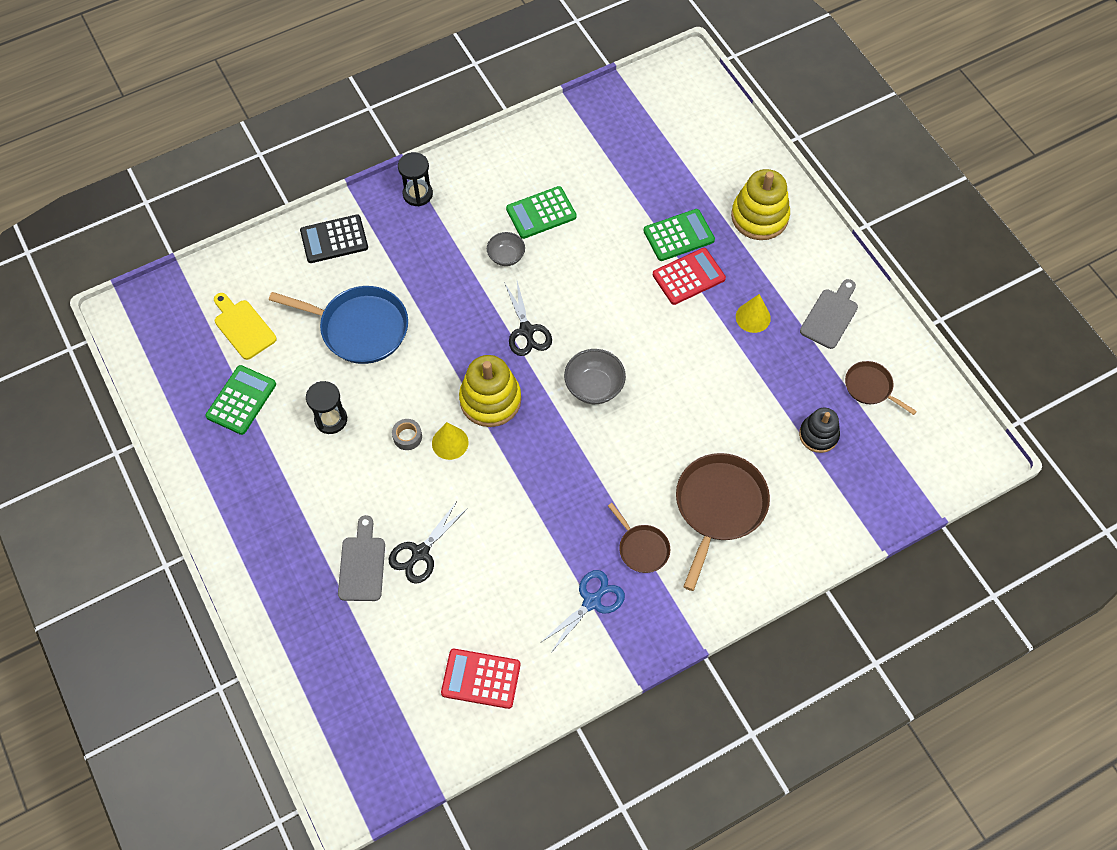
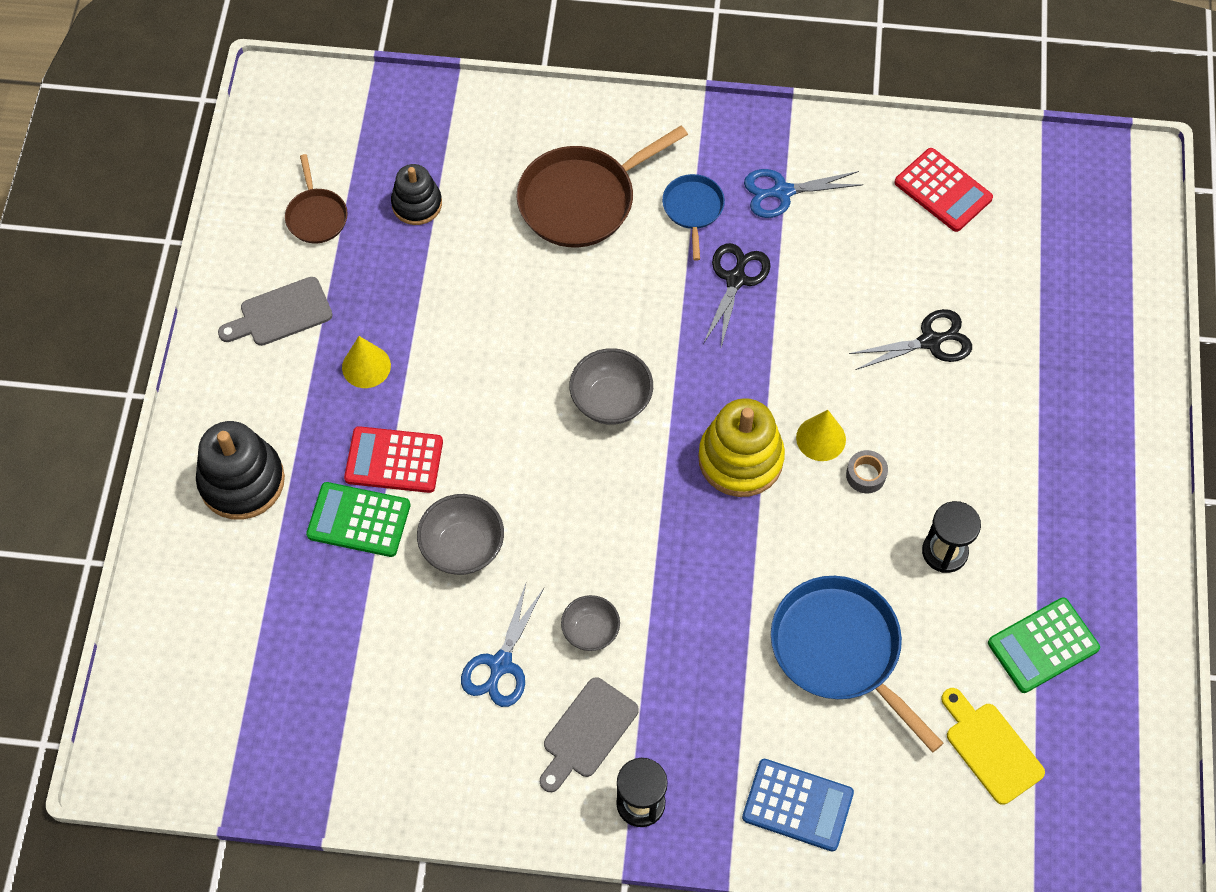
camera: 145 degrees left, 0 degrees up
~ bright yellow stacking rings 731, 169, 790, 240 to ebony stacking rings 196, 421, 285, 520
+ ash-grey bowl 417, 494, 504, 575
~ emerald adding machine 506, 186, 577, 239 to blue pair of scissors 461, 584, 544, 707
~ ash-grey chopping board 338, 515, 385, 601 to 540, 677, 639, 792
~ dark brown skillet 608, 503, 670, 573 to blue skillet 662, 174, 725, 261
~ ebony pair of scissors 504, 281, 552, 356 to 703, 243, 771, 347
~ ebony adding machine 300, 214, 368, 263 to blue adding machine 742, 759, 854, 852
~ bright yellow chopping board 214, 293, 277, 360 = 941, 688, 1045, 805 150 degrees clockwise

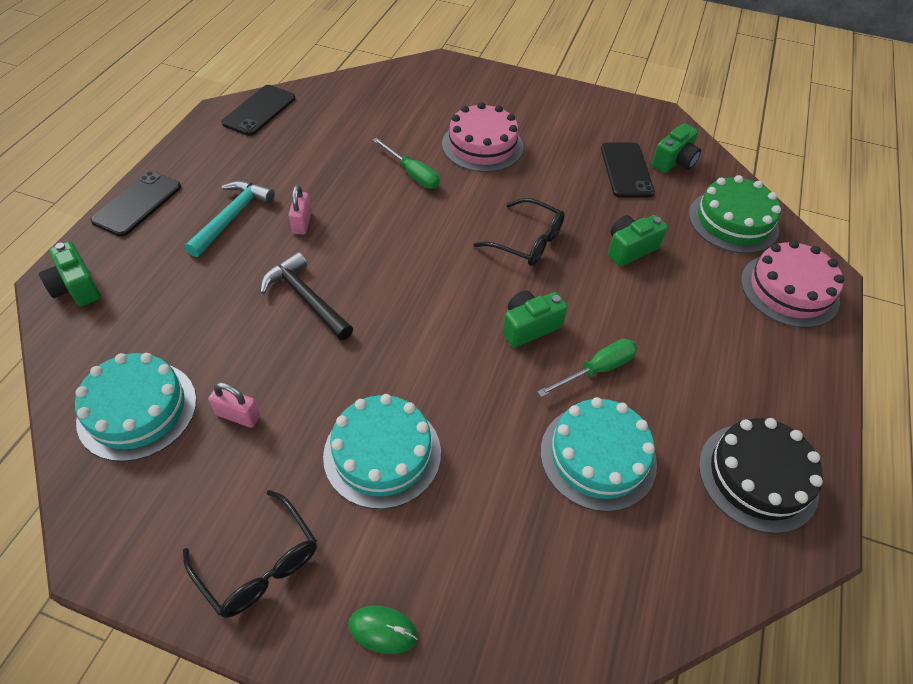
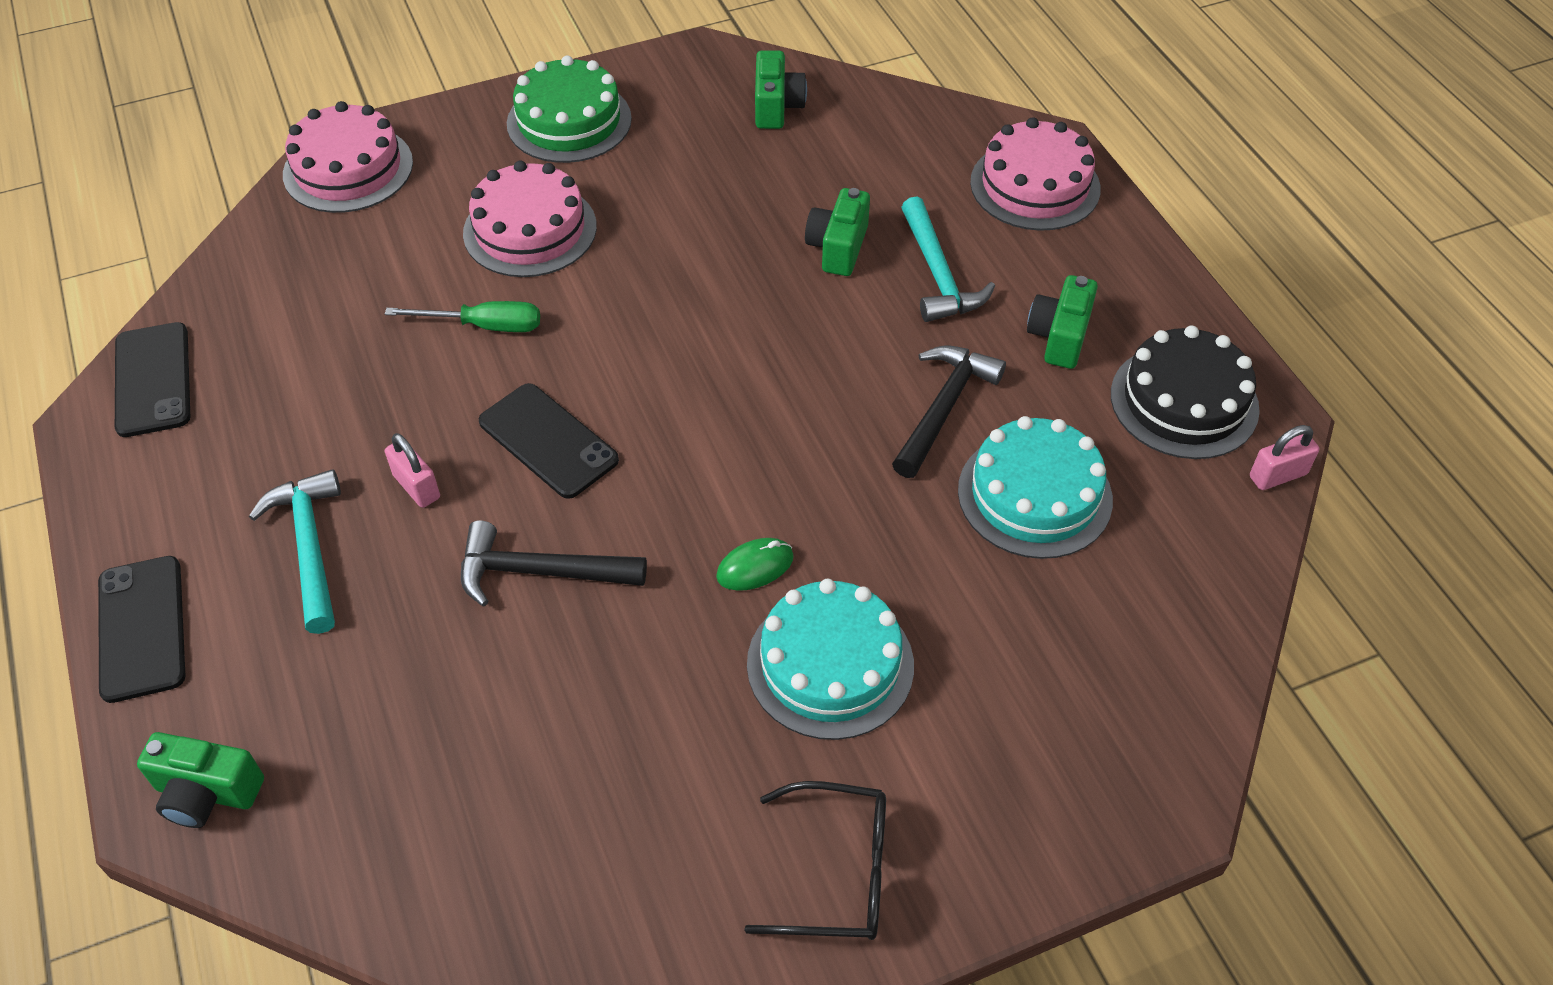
camera: 40 degrees left, 0 degrees up
+ rose-pink cake 283, 101, 413, 213
~ ebony smartphone 601, 143, 655, 198 to 479, 383, 619, 499
~ emerald cake 689, 175, 781, 253 to 507, 55, 632, 163
~ emerald computer mouse 348, 606, 418, 654 to 716, 538, 794, 591
~ emerald hand screwdriver 538, 339, 637, 397 to ebony hammer 892, 345, 1006, 478
+ teal hammer 901, 197, 995, 322
~ emerald compact camera 503, 291, 567, 348 to 1027, 275, 1098, 369
~ rose-pink small lock 208, 382, 260, 428 to 1250, 425, 1319, 490
- teal cake 75, 353, 197, 462
- ebony glasses 473, 198, 565, 266

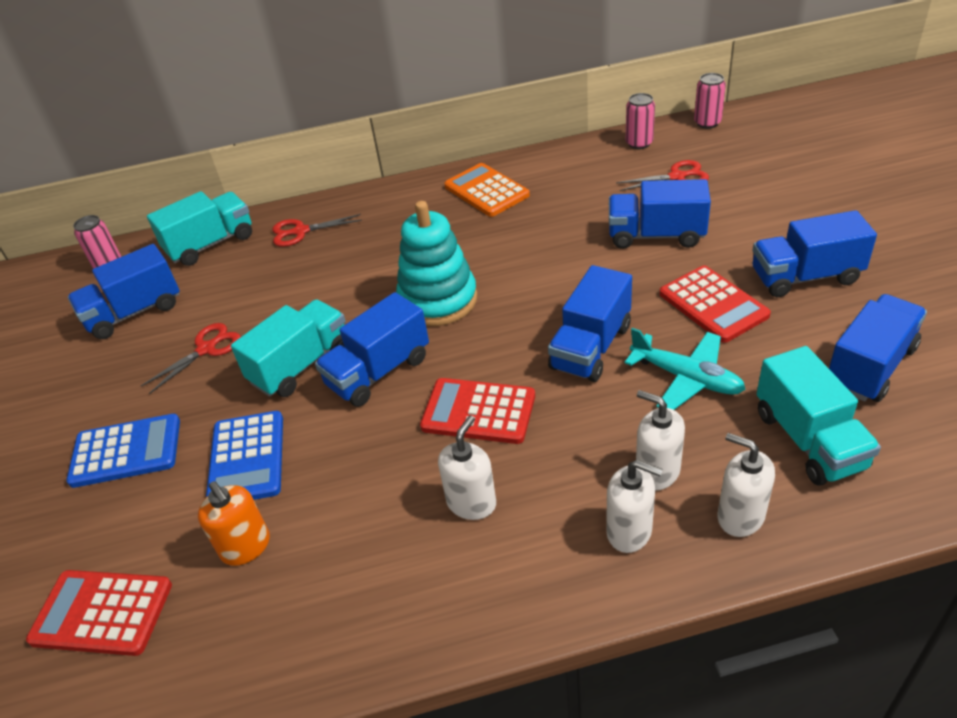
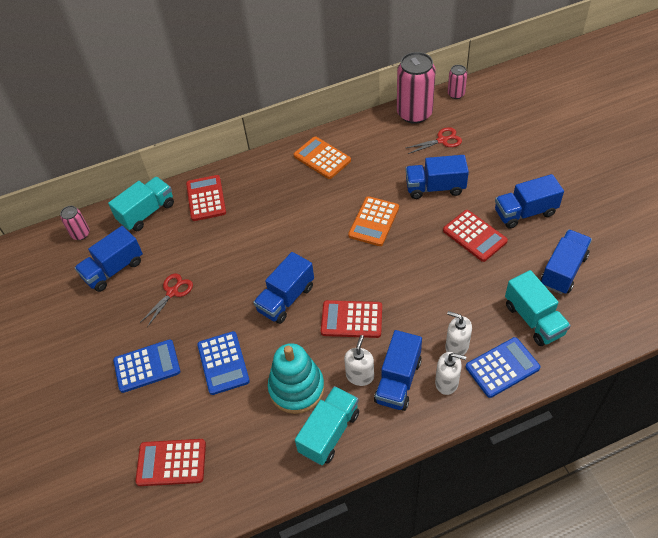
camera: 10 degrees left, 10 degrees up
~ scarlet pair of scissors 272, 214, 362, 247 to scarlet adding machine 186, 175, 226, 221
~ teal stacking rings 396, 201, 478, 326 to 268, 343, 325, 414
~ teal lorry 231, 299, 346, 397 to 295, 386, 359, 465
+ orange-coloured adding machine 348, 196, 399, 246
~ blue lorry 548, 265, 632, 382 to 374, 330, 422, 411
~ rose-pink can 626, 93, 655, 149 = 397, 52, 436, 124 x2.02
~ snow-white pump bottle 717, 433, 775, 537 to blue adding machine 466, 337, 540, 398
- orange-coloured pump bottle 198, 481, 270, 566
- teal aeroplane 625, 328, 746, 410

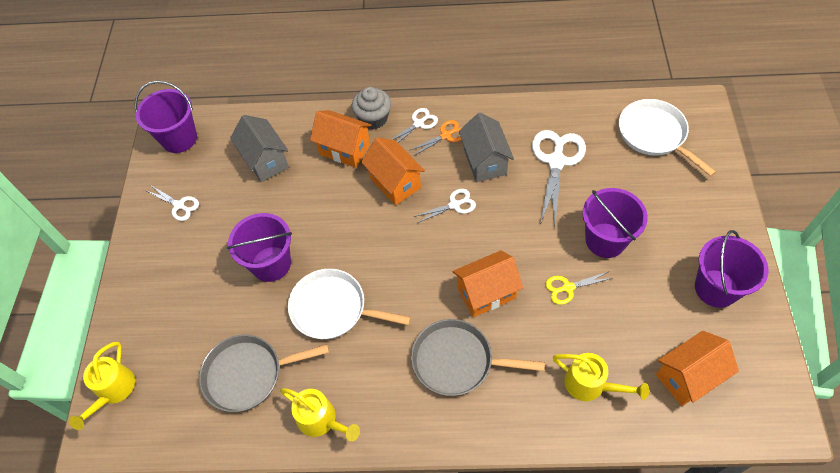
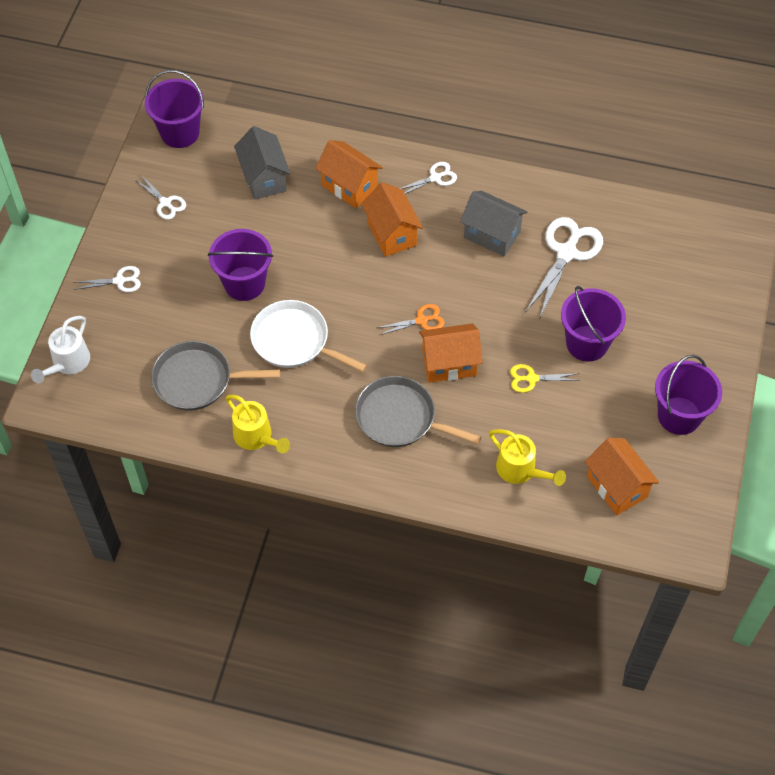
camera: 10 degrees right, 0 degrees up
~ bright yellow watering pot 69, 342, 135, 430 to snow-white watering pot 31, 316, 90, 383
~ snow-white pair of scissors 414, 189, 476, 223 to 74, 266, 141, 292
~ orange-coloured pair of scissors 411, 120, 462, 156 to 377, 304, 445, 335
~ ash-grey toy house 459, 112, 514, 182 = 460, 191, 528, 256 60 degrees counterclockwise
~ orange-coloured toy house 656, 331, 739, 406 = 585, 438, 659, 515 75 degrees clockwise
- ash-grey muffin 352, 87, 391, 129
- snow-white skillet 619, 99, 716, 176

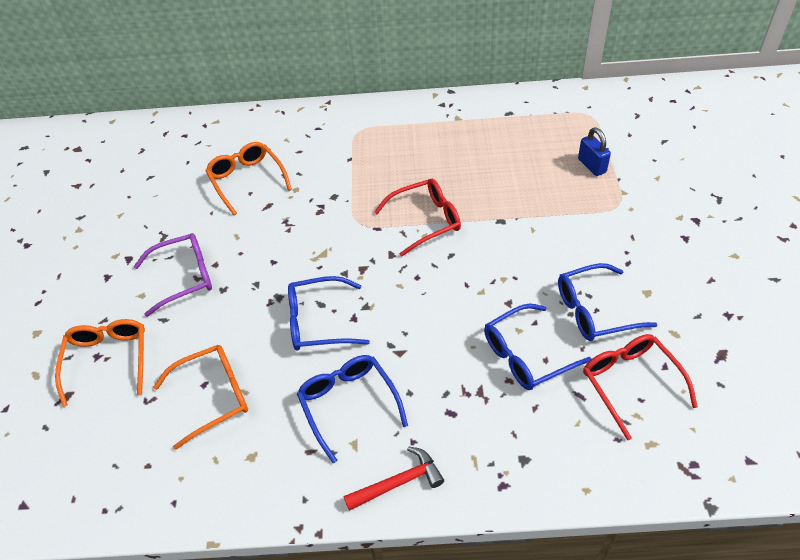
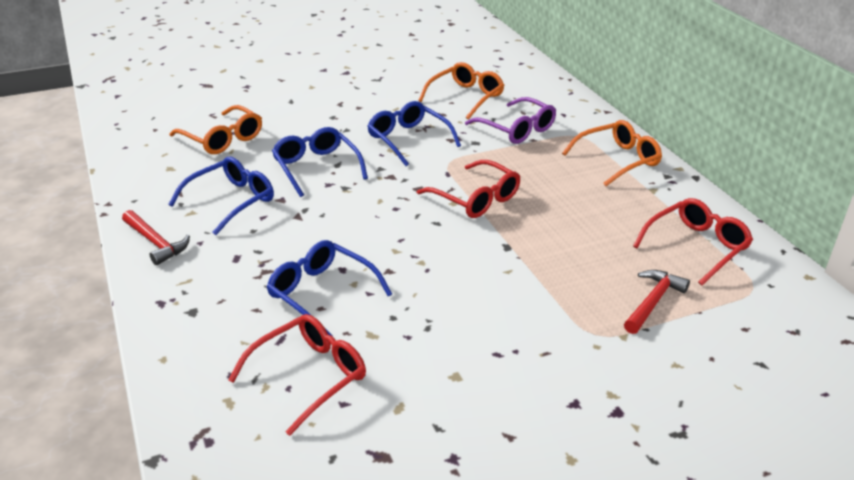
camera: 65 degrees right, 15 degrees down
~ blue glasses 558, 263, 657, 341 to 367, 101, 461, 166
~ violet glasses 133, 233, 212, 317 to 465, 97, 556, 144
~ orange-coloured glasses 55, 319, 145, 407 to 562, 120, 662, 186
~ blue small lock 578, 127, 611, 176 to scarlet hammer 624, 270, 690, 334
+ scarlet glasses 633, 198, 753, 286

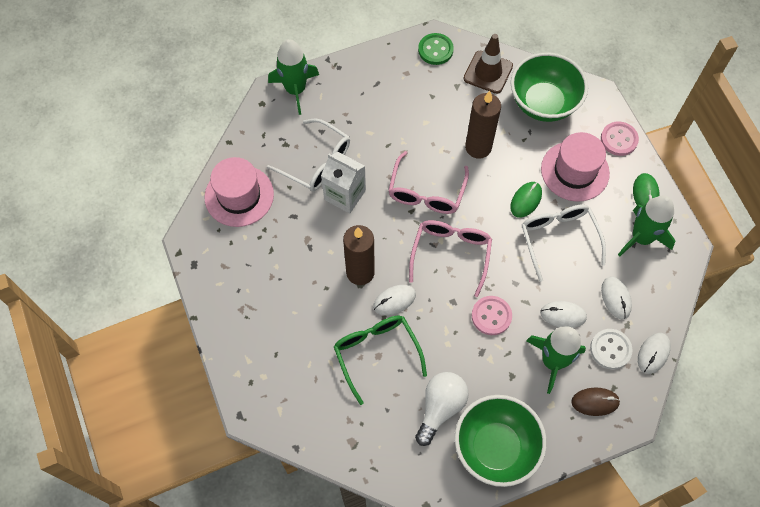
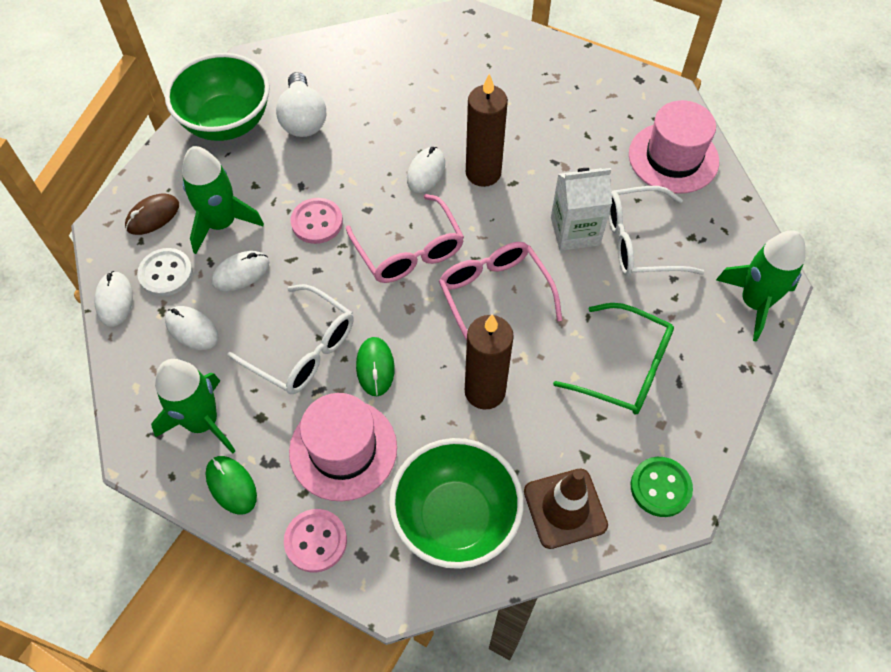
camera: 140 degrees right, 5 degrees down
~ emerald glasses 334, 315, 427, 405 to 553, 303, 674, 415

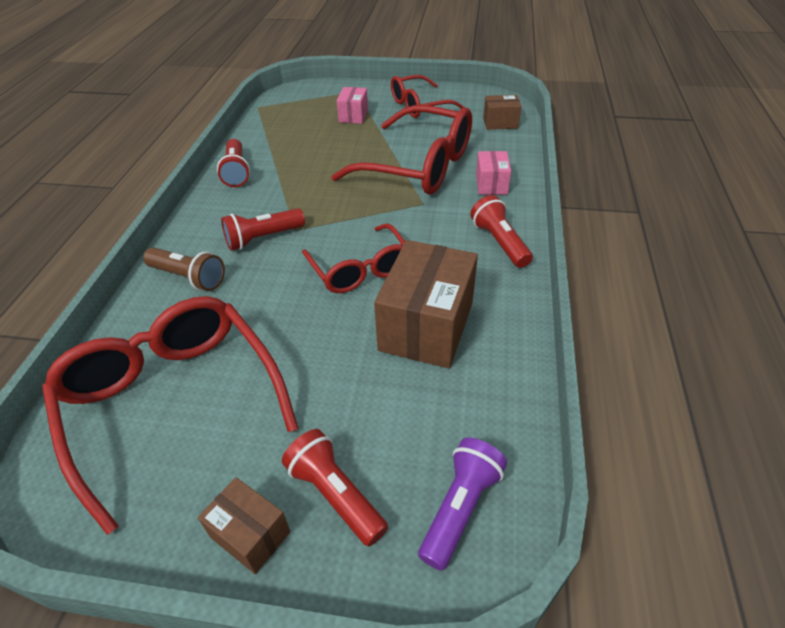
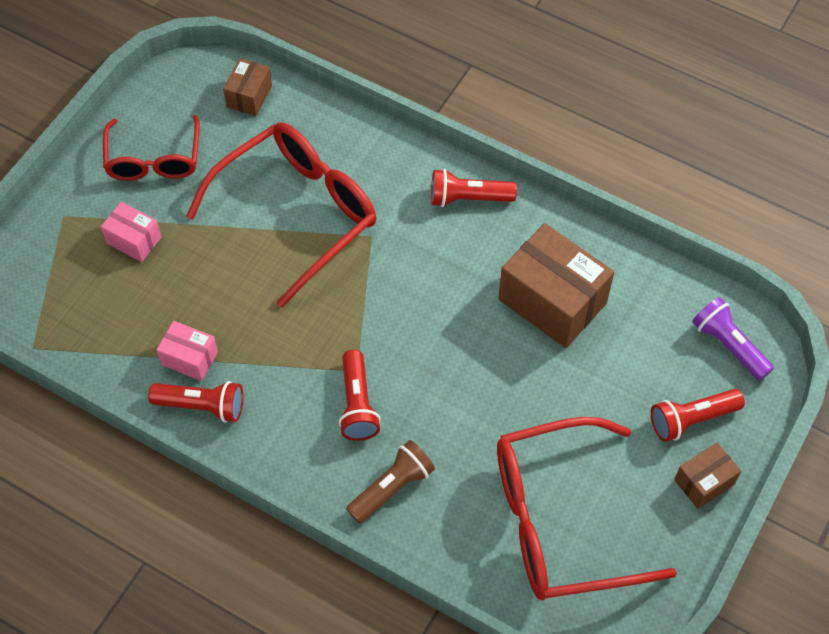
camera: 70 degrees left, 15 degrees up
~ rose-pink package 476, 151, 511, 195 to 157, 321, 218, 381
- scarlet glasses 302, 223, 405, 293

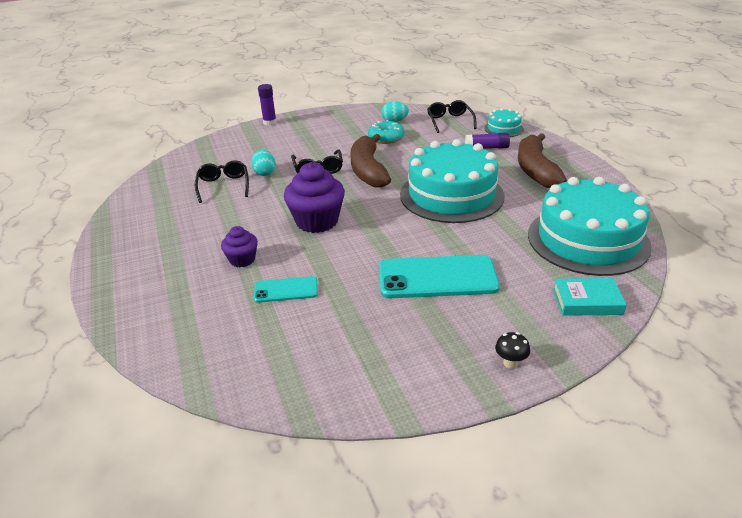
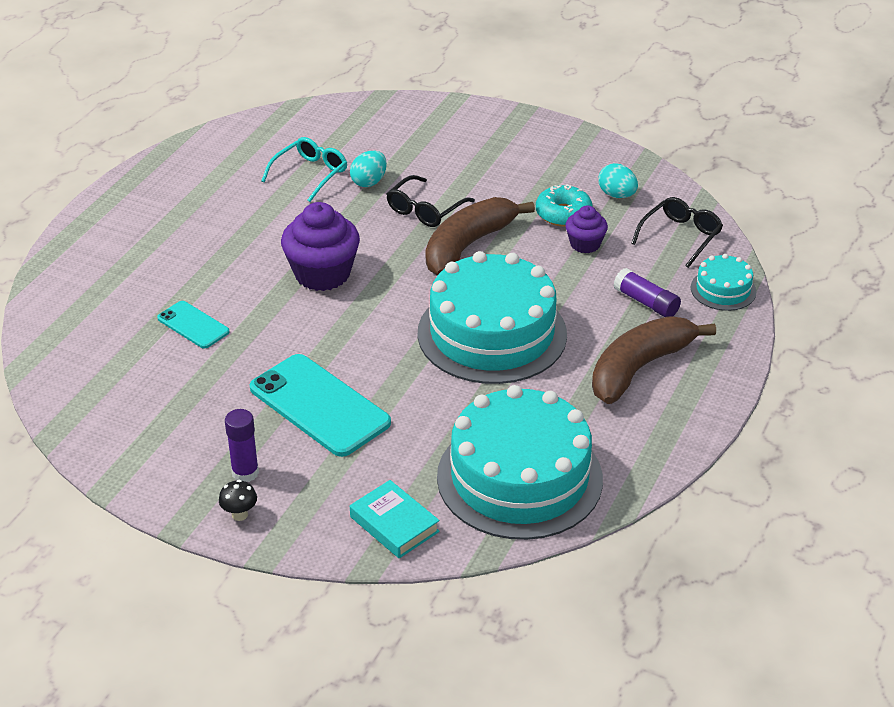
camera: 45 degrees right, 5 degrees up
~ violet glue 258, 84, 277, 125 to 225, 409, 259, 482
~ ebony glasses 195, 161, 249, 203 to teal glasses 261, 137, 347, 202
~ violet muffin 221, 226, 258, 267 to 565, 206, 608, 253

